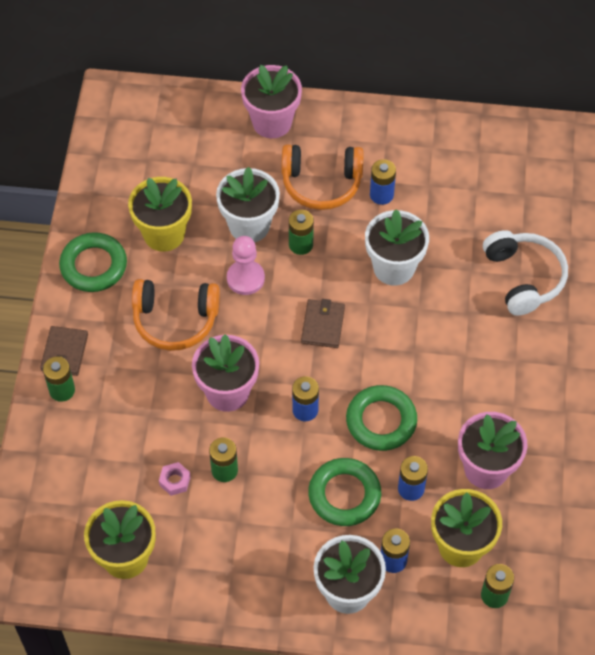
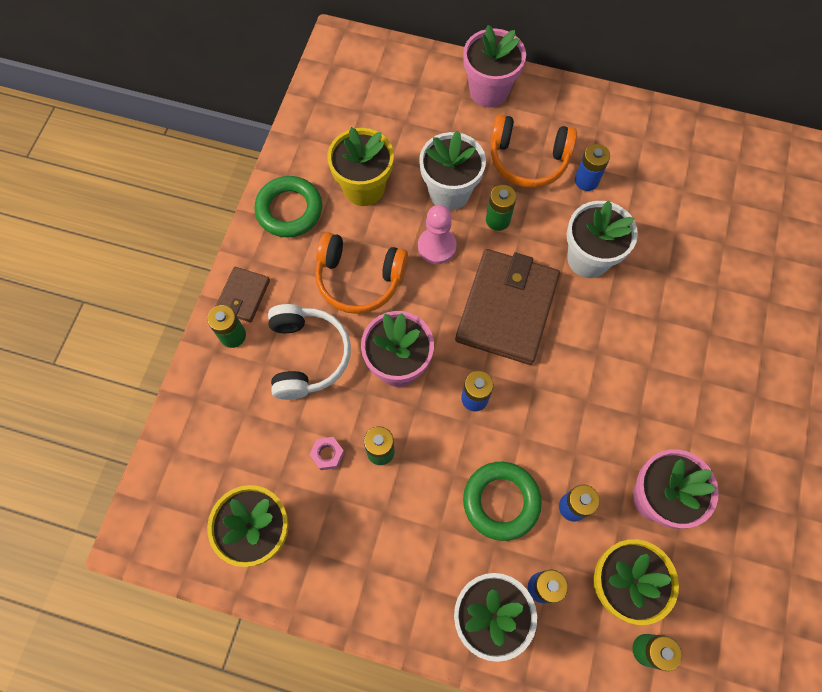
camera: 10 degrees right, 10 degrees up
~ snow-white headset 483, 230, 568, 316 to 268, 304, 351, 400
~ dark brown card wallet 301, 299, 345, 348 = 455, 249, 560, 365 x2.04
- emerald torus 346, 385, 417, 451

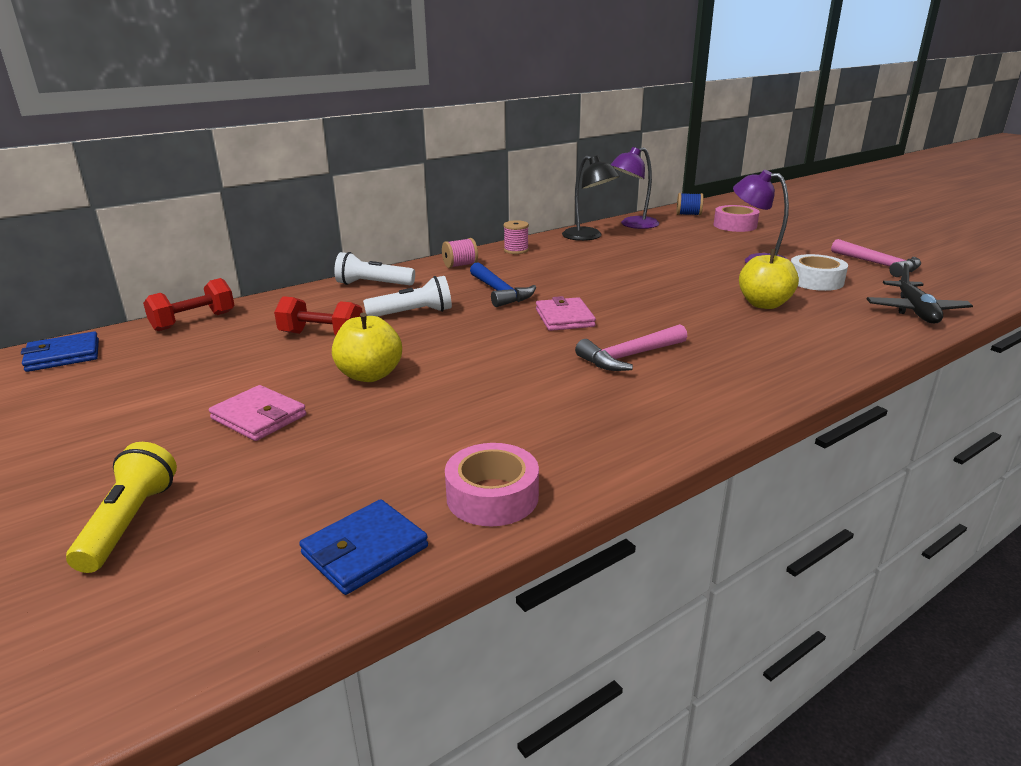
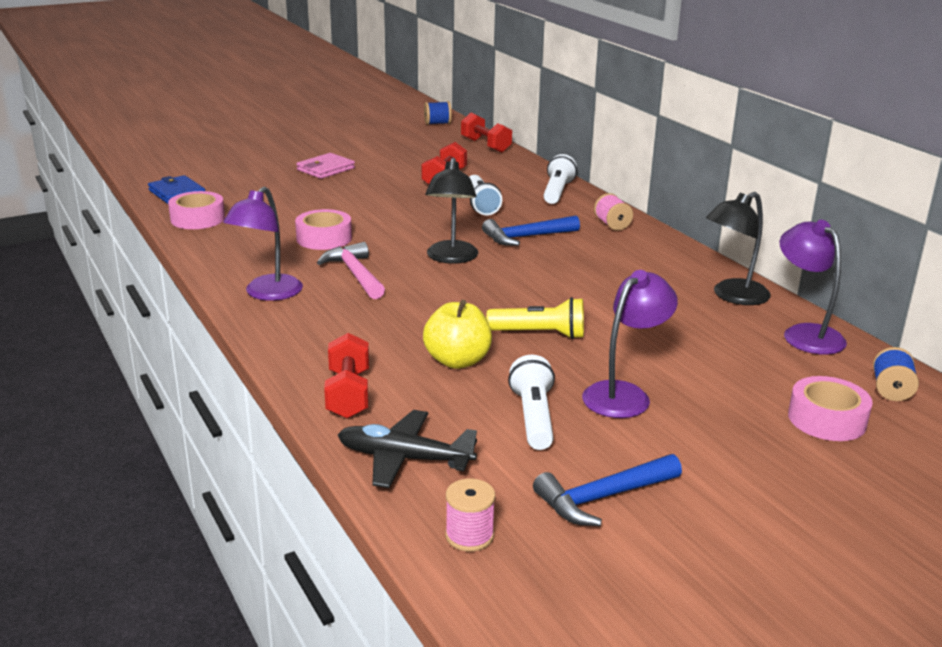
camera: 95 degrees right, 0 degrees up
+ violet lamp 223, 187, 303, 301
+ rose-pink sticky tape 295, 209, 352, 250
+ scarlet hand weight 324, 333, 369, 419
~ blue card wallet 21, 331, 99, 372 to blue spool 424, 101, 452, 125
~ rose-pink card wallet 536, 296, 596, 331 to ebony lamp 425, 158, 478, 264
~ rose-pink spool 503, 220, 529, 254 to 445, 479, 495, 551
~ bright yellow flashlight 66, 442, 177, 573 to 486, 297, 584, 339
~ snow-white sticky tape 791, 254, 848, 291 to snow-white flashlight 508, 355, 555, 450
~ rose-pink hammer 831, 239, 921, 277 to blue hammer 533, 454, 682, 526
- bright yellow apple 332, 312, 402, 382

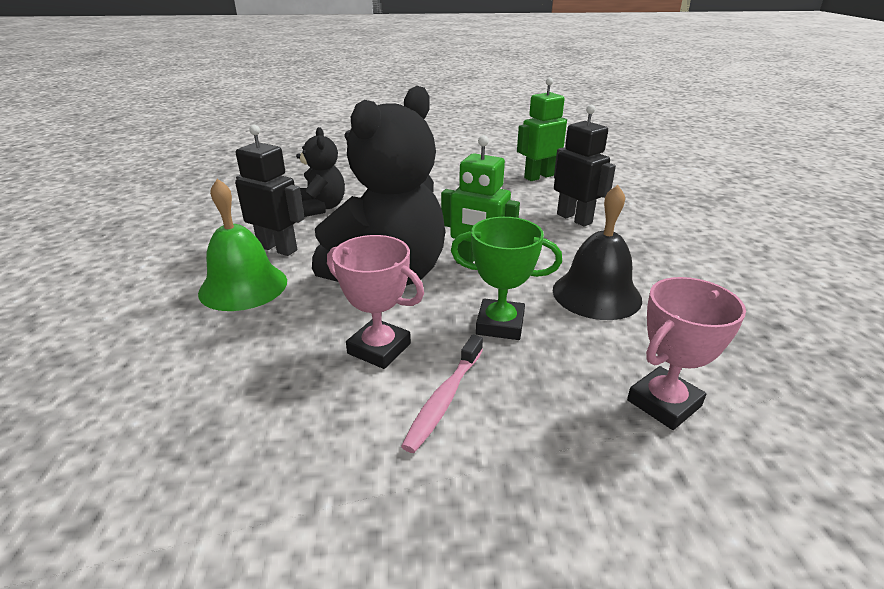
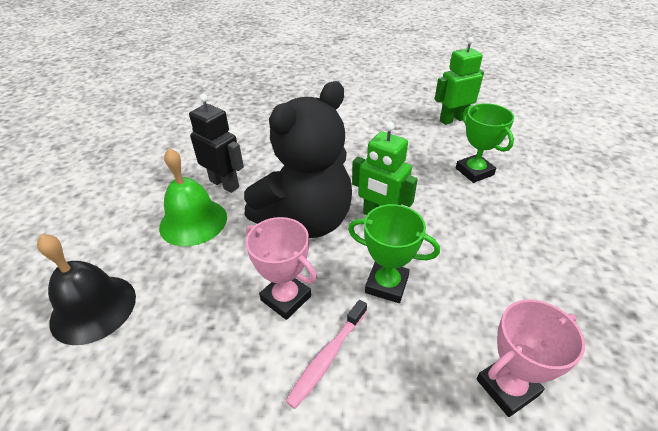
camera: 10 degrees right, 10 degrees up
~ ebony hand bell 553, 185, 642, 320 to 37, 234, 136, 345
~ ebony robot 554, 105, 616, 227 to emerald award cup 456, 103, 514, 183
- ebony stuffed bear 296, 127, 345, 217

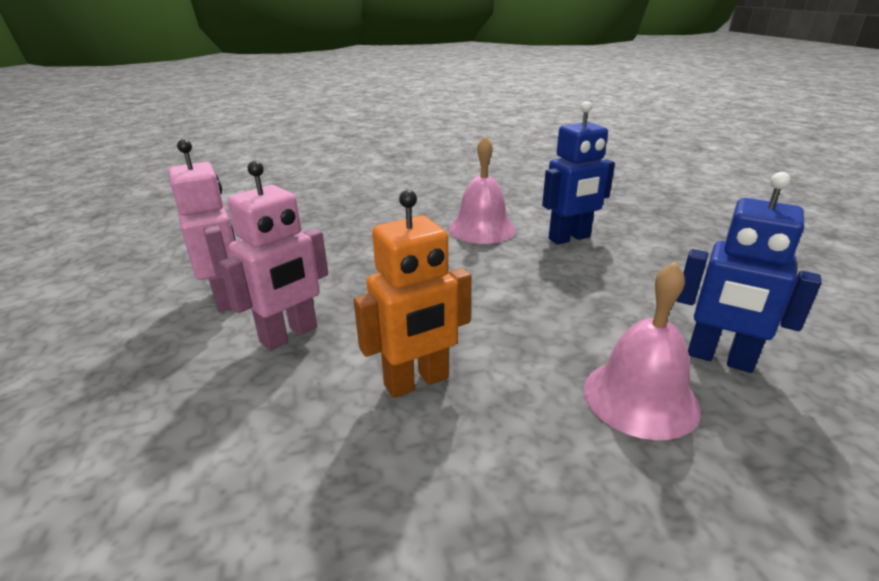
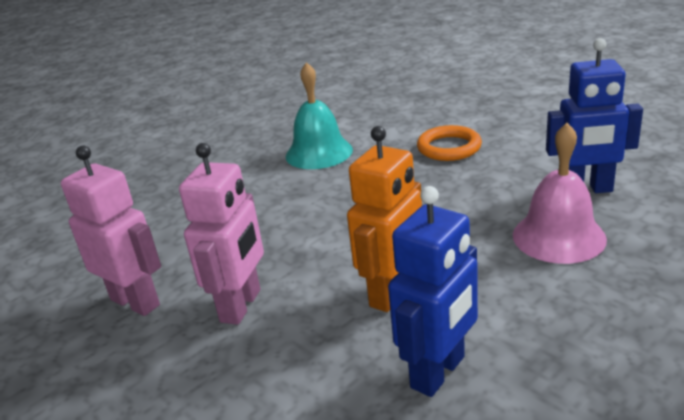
camera: 25 degrees left, 0 degrees up
~ rose-pink hand bell 449, 136, 516, 244 to teal hand bell 286, 62, 353, 169
~ blue robot 542, 101, 615, 245 to 388, 186, 478, 397
+ orange-coloured torus 417, 125, 482, 161

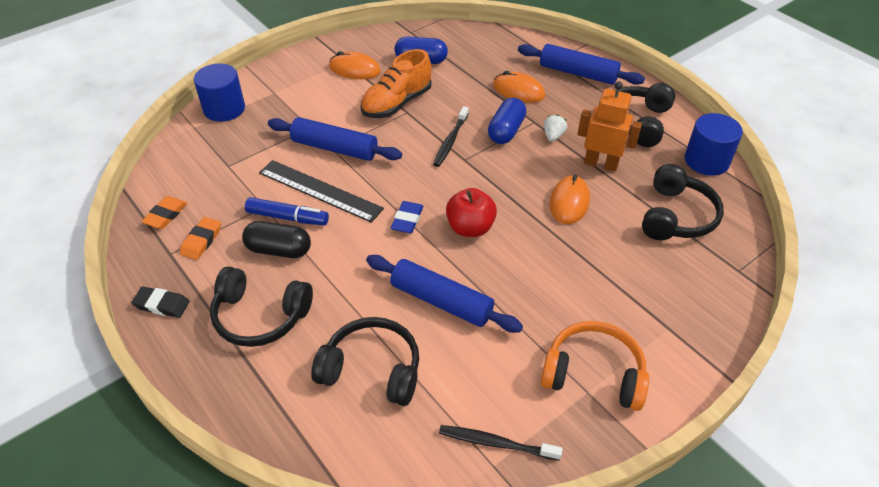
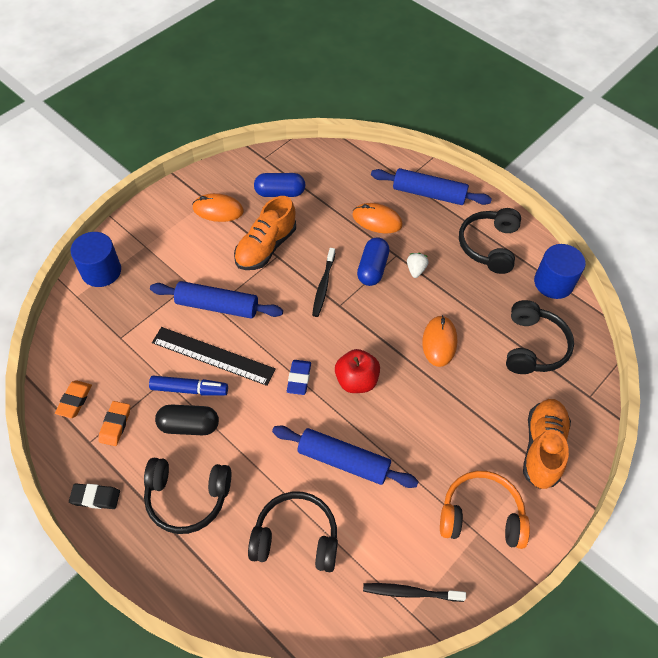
camera: 10 degrees left, 10 degrees up
+ orange-coloured shoe 523, 399, 571, 489
- orange-coloured robot 578, 81, 642, 171

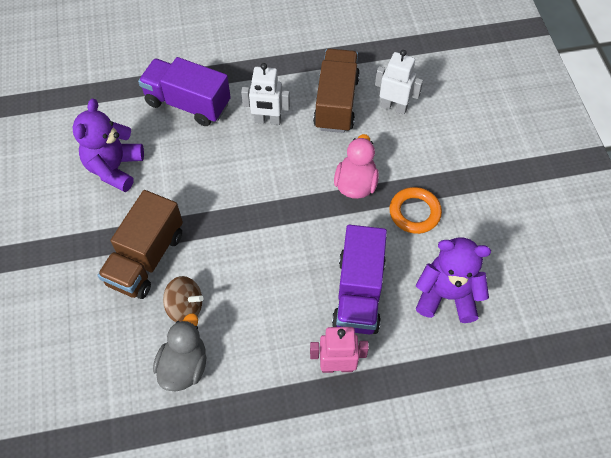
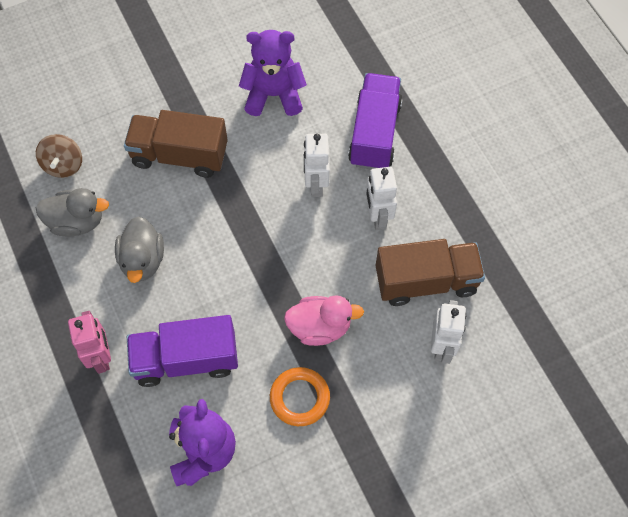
camera: 75 degrees right, 5 degrees up
~ dark brown toy top 163, 276, 204, 322 to 36, 134, 82, 178
+ ash-grey toy duck 115, 216, 164, 283
+ snow-white robot 304, 134, 330, 197

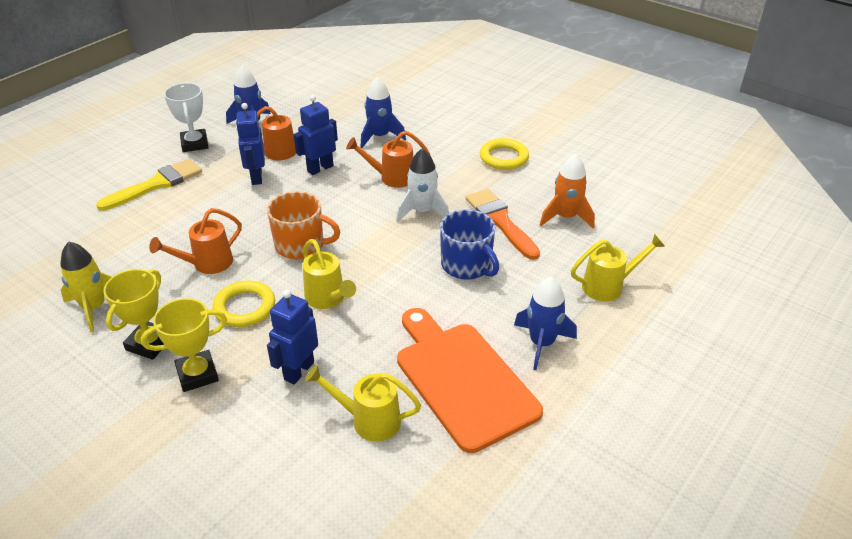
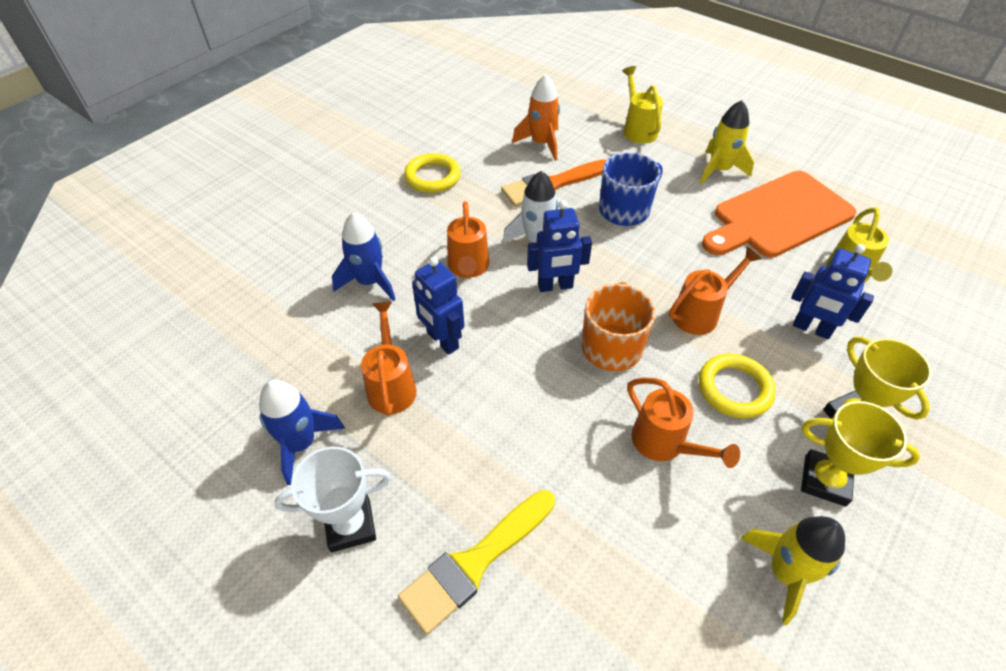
camera: 90 degrees left, 10 degrees up
~ bright yellow paintbrush 96, 159, 202, 211 = 398, 490, 555, 635 90 degrees counterclockwise
~ blue robot 236, 103, 265, 185 to 527, 200, 592, 292
~ bright yellow watering pot 303, 239, 356, 309 to orange-coloured watering pot 669, 247, 761, 335
~ blue toy rocket 514, 277, 577, 370 to bright yellow toy rocket 700, 100, 754, 184

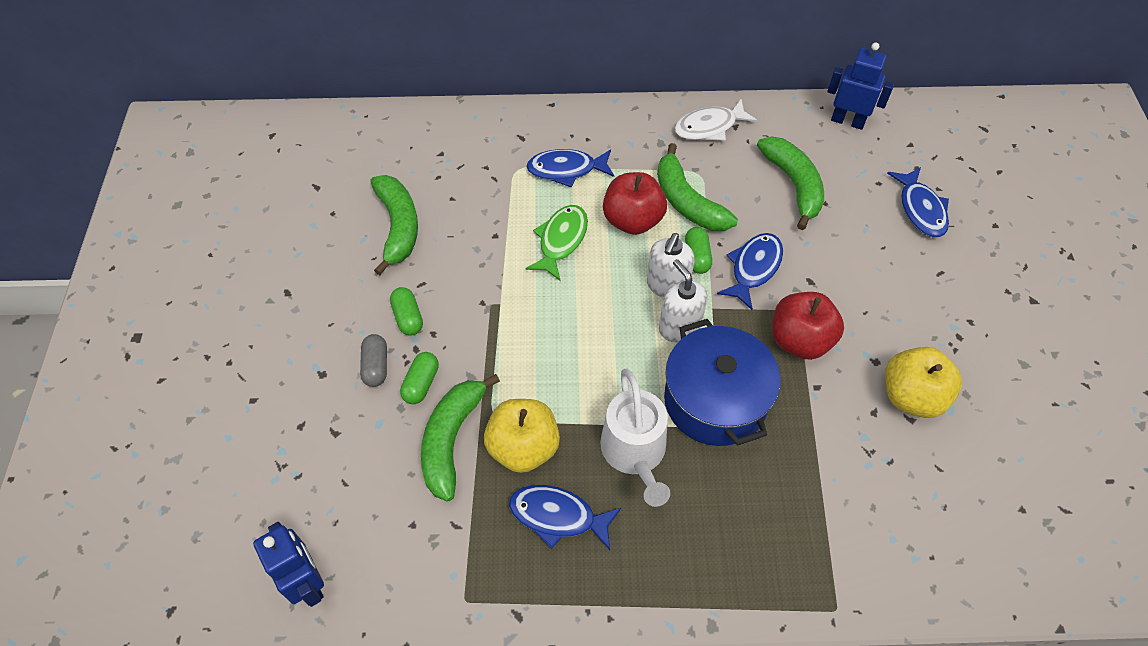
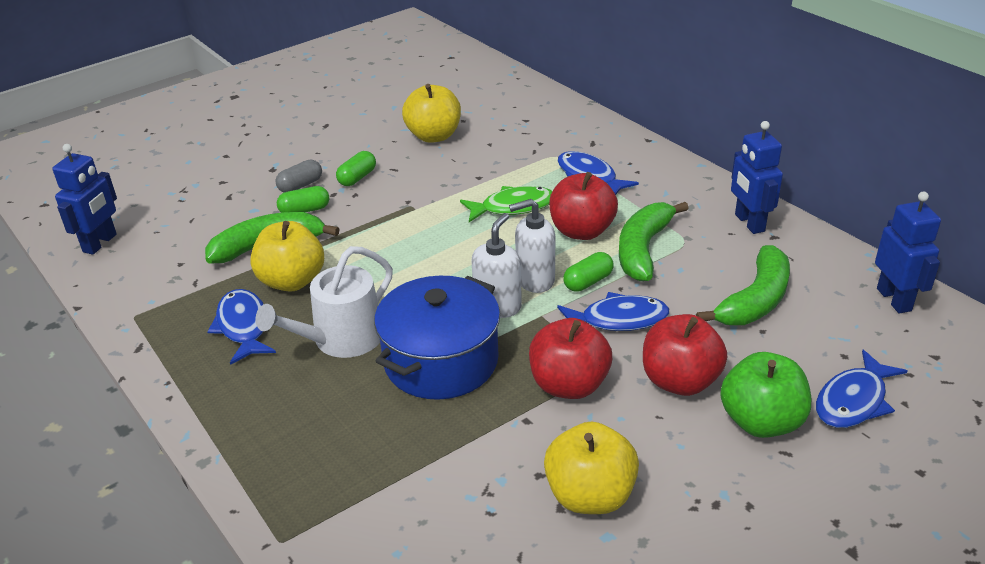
camera: 55 degrees right, 20 degrees down
~ emerald banana 370, 175, 418, 275 to bright yellow apple 402, 84, 461, 143
+ scarlet apple 643, 314, 727, 396
+ emerald apple 720, 352, 811, 438
~ snow-white toy fish 674, 99, 758, 141 to blue robot 731, 121, 783, 234

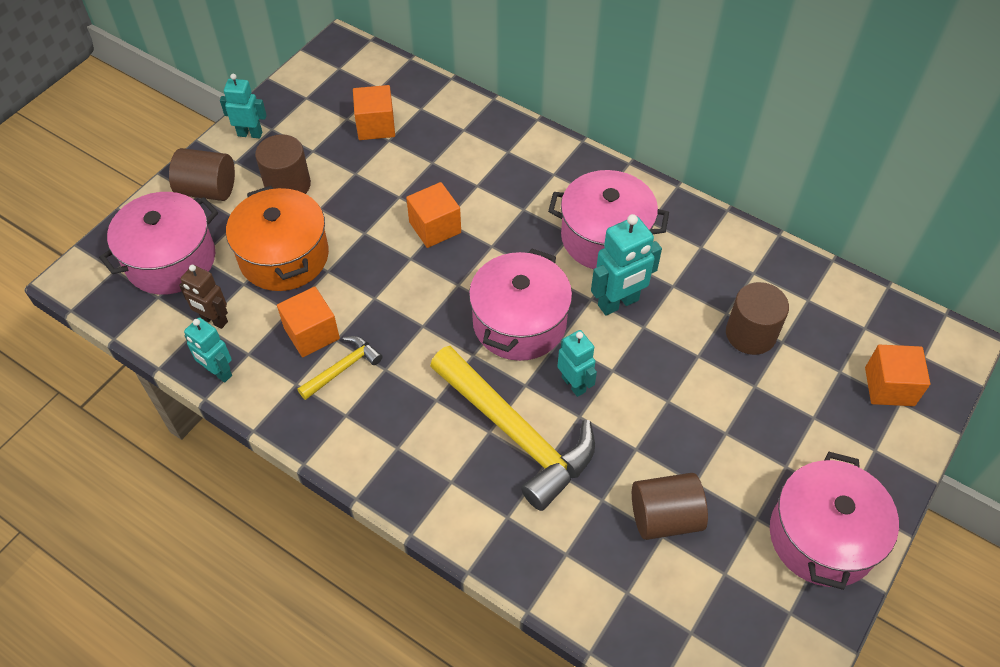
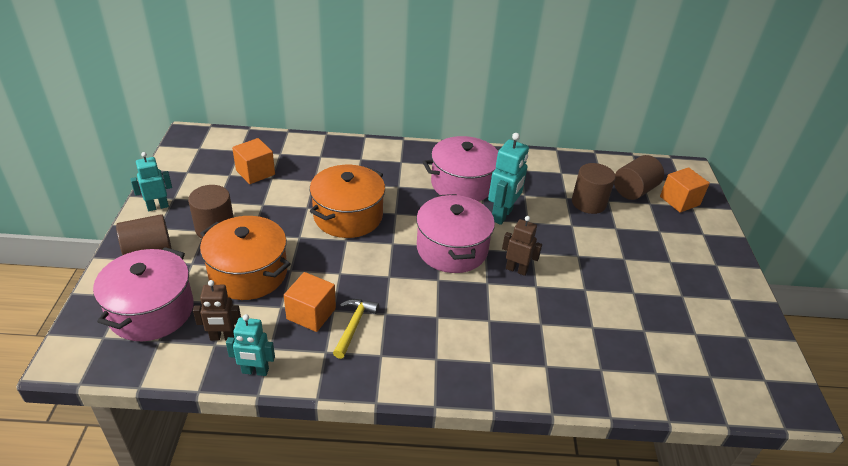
camera: 35 degrees left, 15 degrees down
~ orange-coloured block 406, 182, 461, 248 to orange-coloured stockpot 310, 165, 385, 238
~ teal robot 557, 330, 597, 397 to dark brown robot 502, 216, 542, 276
~ dark brown solid cylinder 632, 473, 708, 540 to 614, 155, 664, 200
- bright yellow hammer 430, 346, 595, 511
- rose-pink stockpot 770, 452, 899, 590

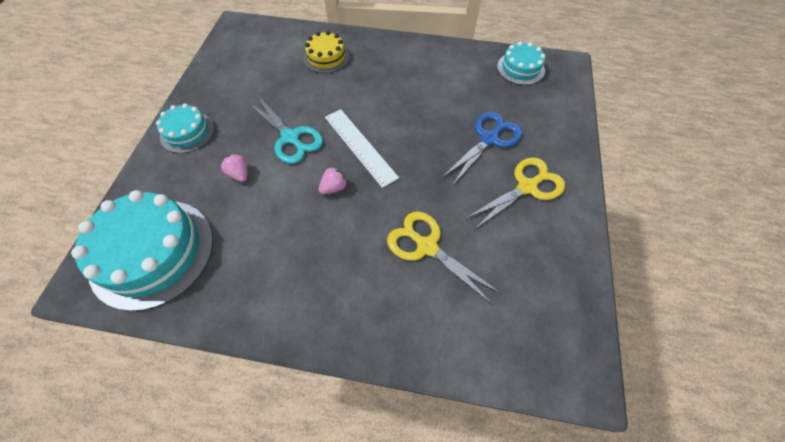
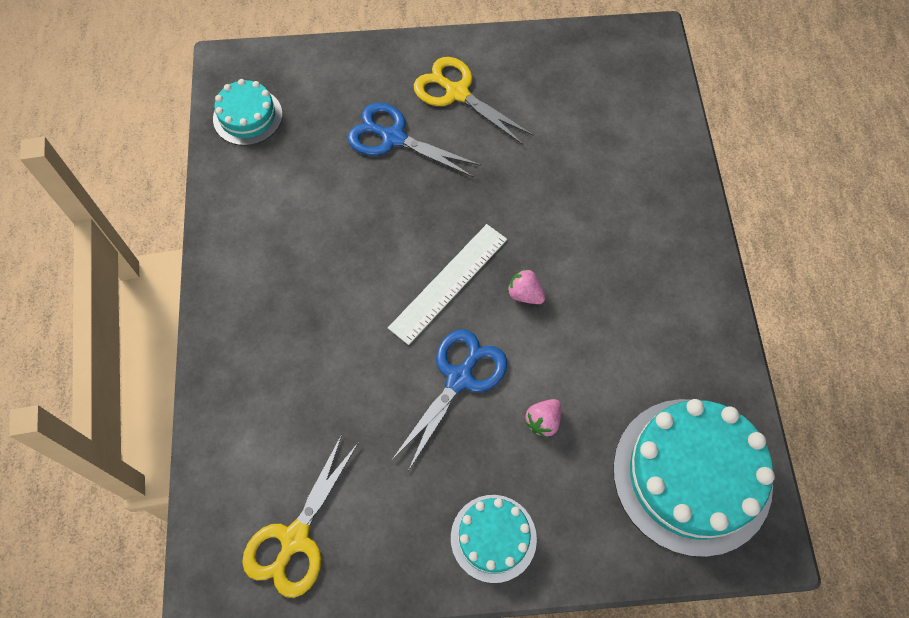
camera: 105 degrees left, 5 degrees up
~ bright yellow pair of scissors 387, 211, 501, 305 to 242, 434, 359, 598
~ teal pair of scissors 248, 95, 323, 164 to blue pair of scissors 392, 329, 507, 471
- bright yellow cake 303, 31, 350, 74

